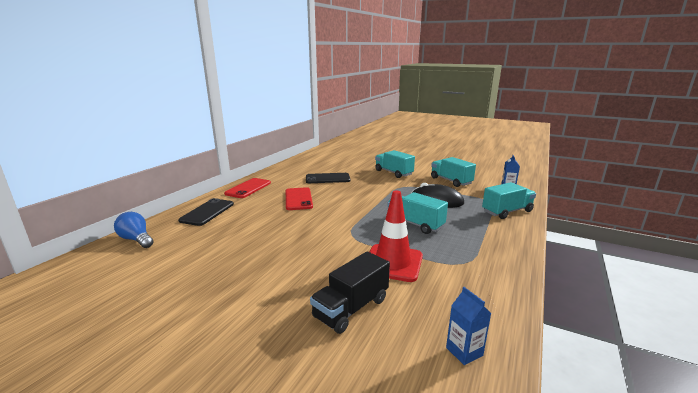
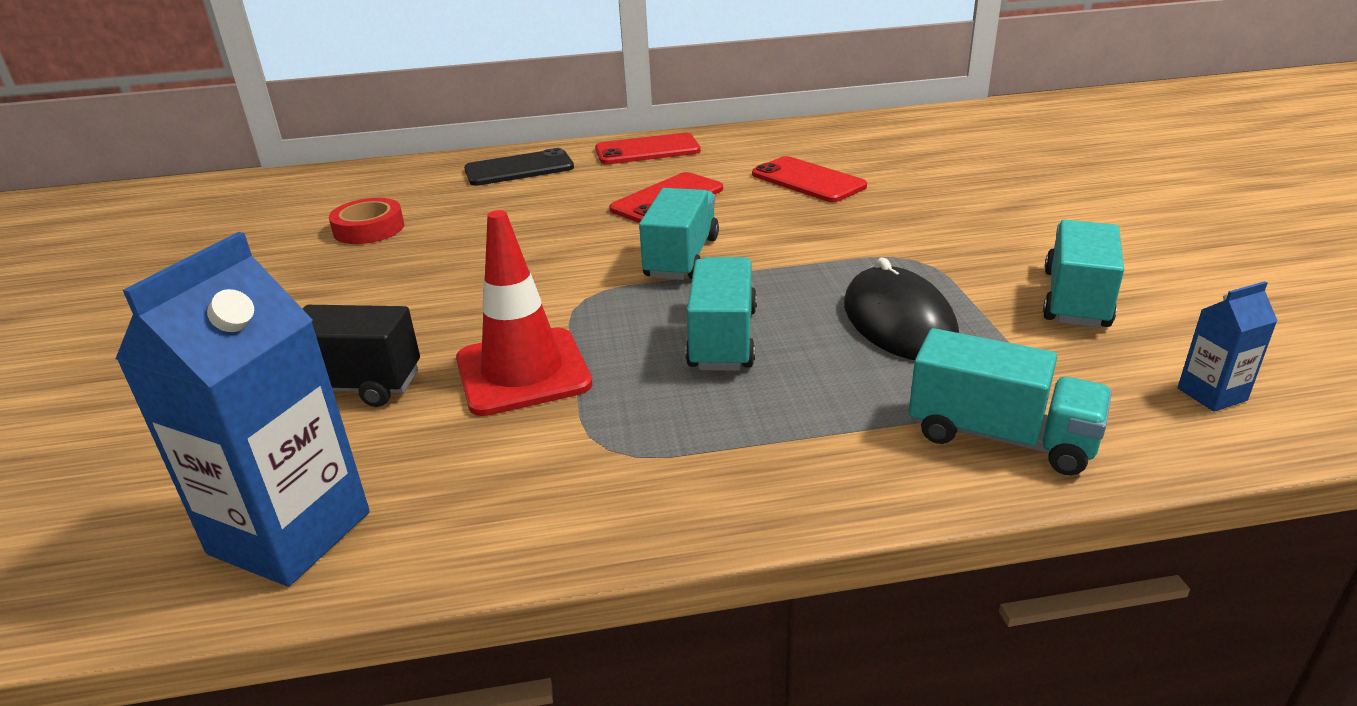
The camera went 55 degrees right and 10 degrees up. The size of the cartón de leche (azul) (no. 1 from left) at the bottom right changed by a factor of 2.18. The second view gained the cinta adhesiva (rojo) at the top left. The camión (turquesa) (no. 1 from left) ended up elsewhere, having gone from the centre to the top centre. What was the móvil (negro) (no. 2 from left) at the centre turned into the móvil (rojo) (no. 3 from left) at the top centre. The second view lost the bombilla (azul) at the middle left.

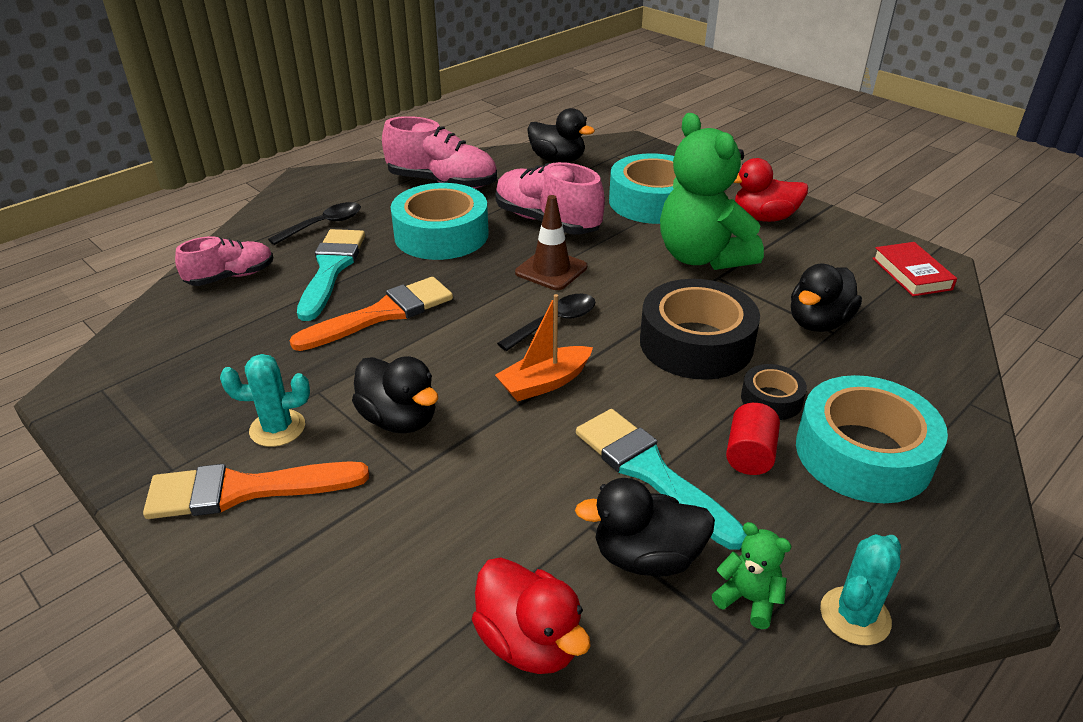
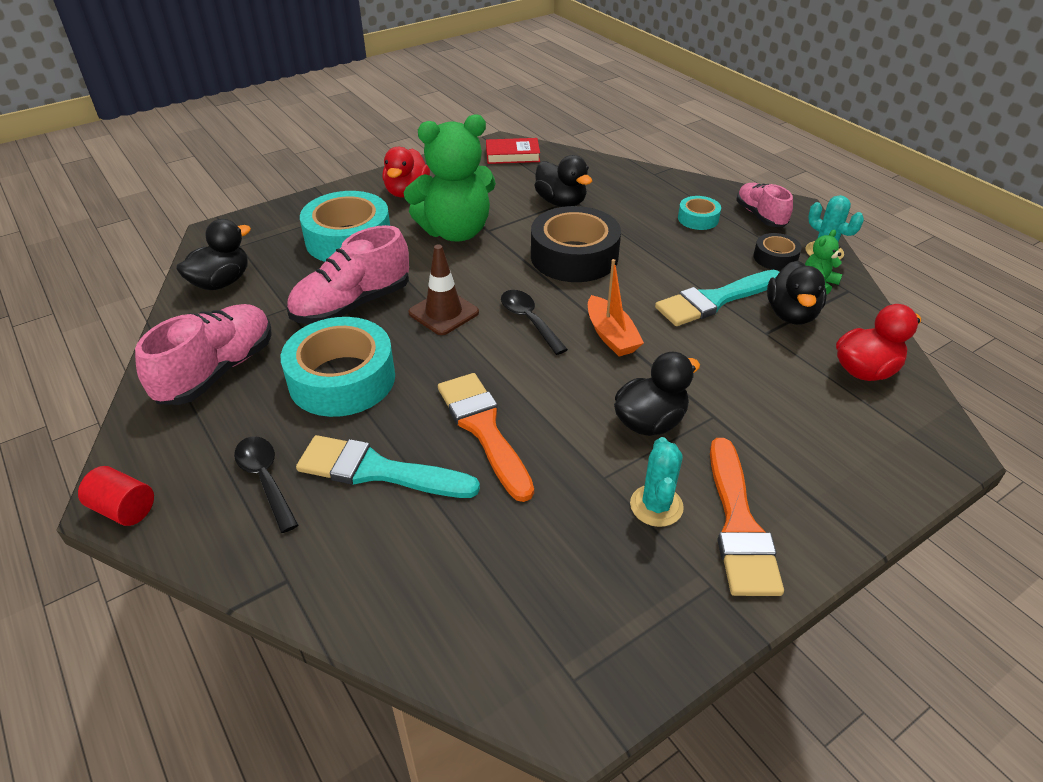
The camera went 80 degrees left and 5 degrees up. The cilindro (rojo) ended up elsewhere, having gone from the middle right to the middle left. The size of the cinta adhesiva (turquesa) (no. 3 from left) at the middle right changed by a factor of 0.49. The zapato (rosa) (no. 1 from left in the first image) ended up elsewhere, having gone from the middle left to the top right. The cinta adhesiva (negro) (no. 2 from left) ended up elsewhere, having gone from the middle right to the top right.

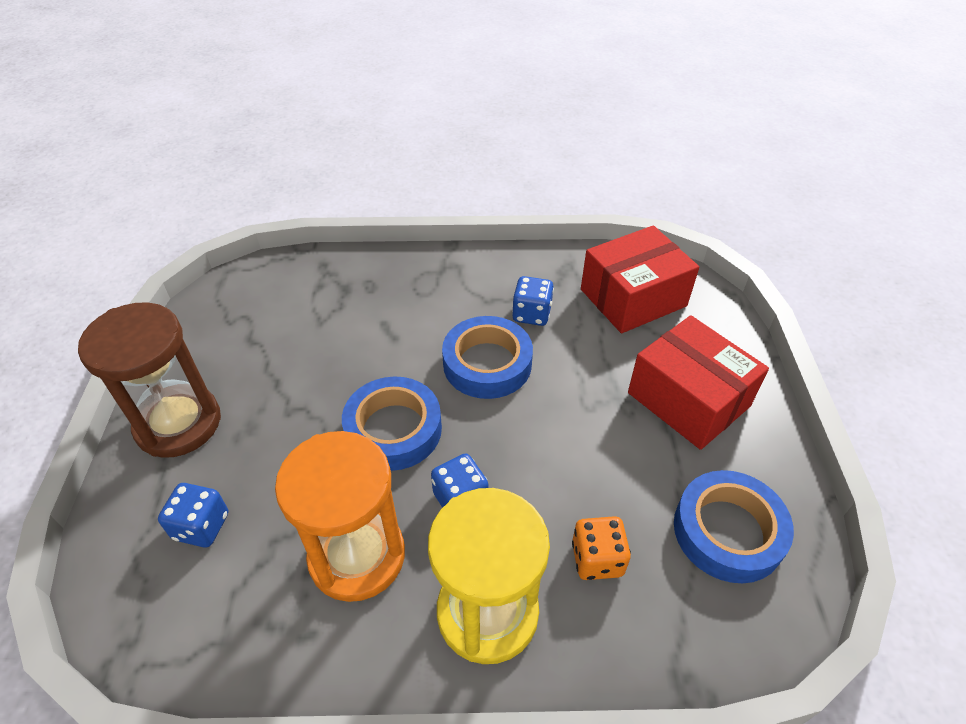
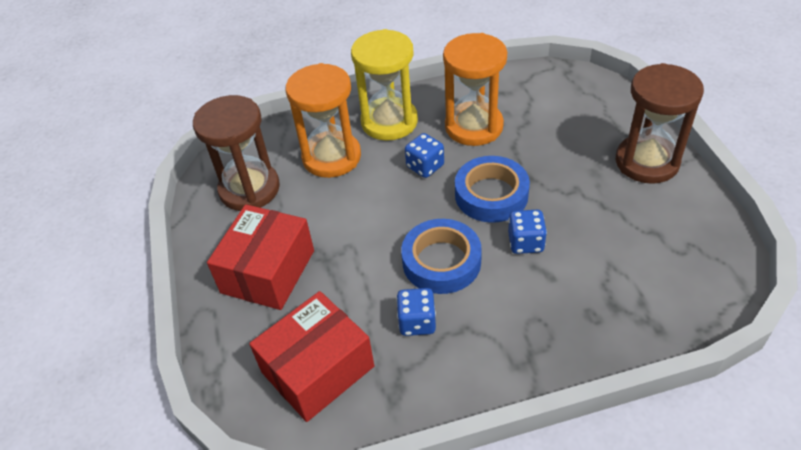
The camera went 170 degrees right and 0 degrees up. Where the cinta adhesiva (azul) (no. 3 from left) stood at the bottom right, the reloj de arena (marrón) (no. 1 from left) came to stand at the middle left. The caja (rojo) (no. 2 from left in the first image) at the middle right ended up facing another way, 75 degrees clockwise from before. Where the dado (naranja) stood at the bottom centre, the reloj de arena (naranja) (no. 1 from left) came to stand at the top centre. The dado (azul) (no. 1 from left in the first image) ended up elsewhere, having gone from the bottom left to the centre.

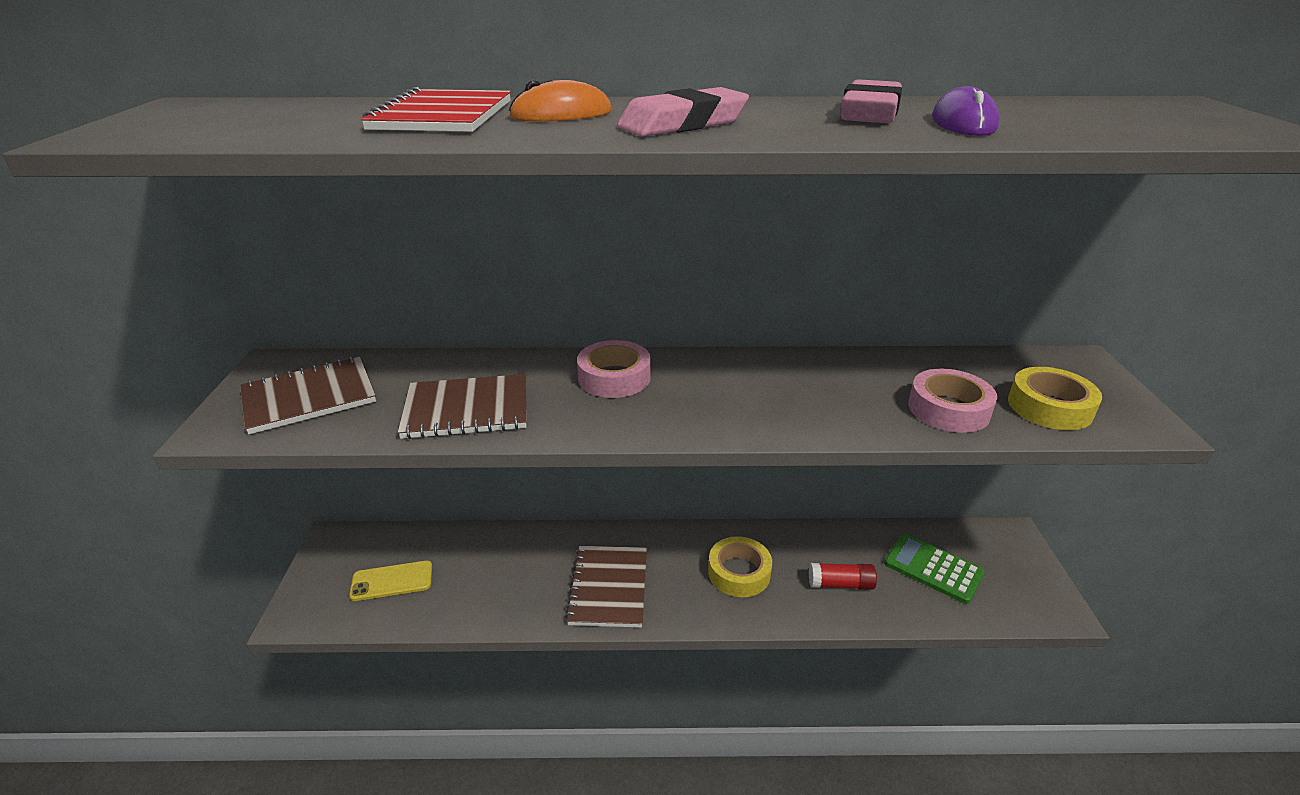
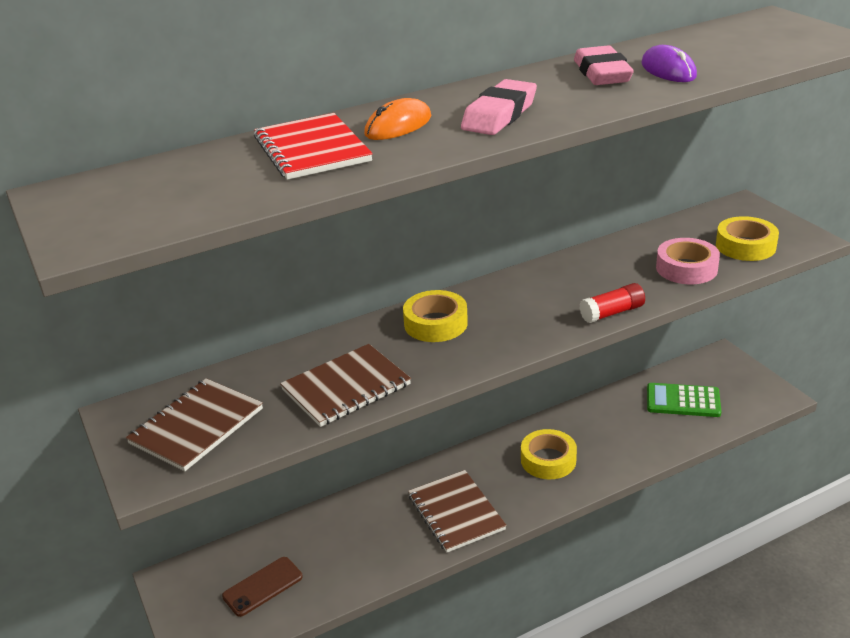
The camera went 25 degrees left and 0 degrees up. What was the móvil (amarillo) at the bottom left turned into the móvil (marrón) at the bottom left. What was the cinta adhesiva (rosa) (no. 1 from left) at the centre turned into the cinta adhesiva (amarillo) (no. 1 from left) at the centre. The barra de pegamento (rojo) ended up elsewhere, having gone from the bottom centre to the middle right.

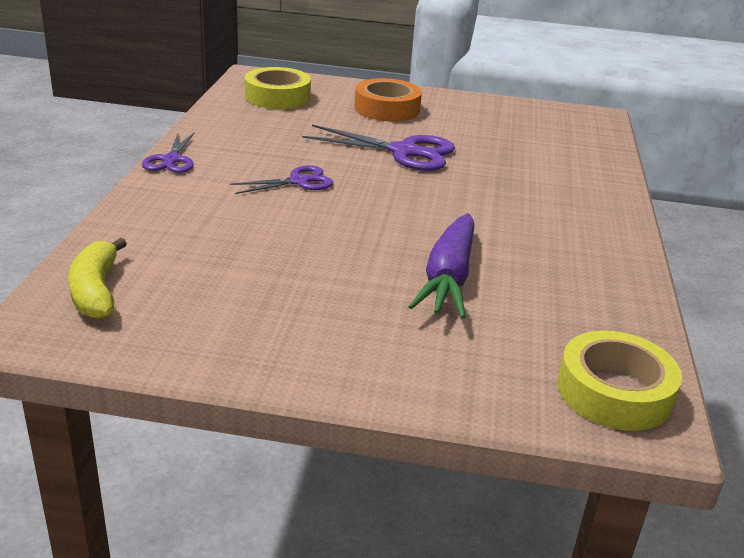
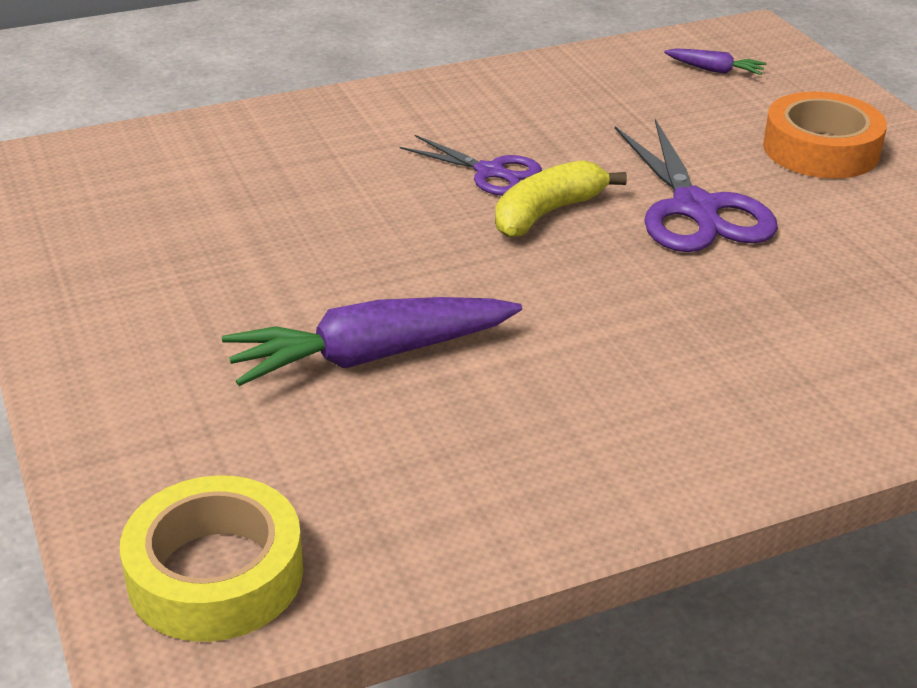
The camera went 60 degrees right and 5 degrees up. The plátano (amarillo) ended up elsewhere, having gone from the middle left to the top centre. Where the cinta adhesiva (amarillo) (no. 1 from left) stood at the top centre, the zanahoria (morado) (no. 2 from left) came to stand at the top right. The second view lost the tijeras (morado) (no. 1 from left) at the top left.

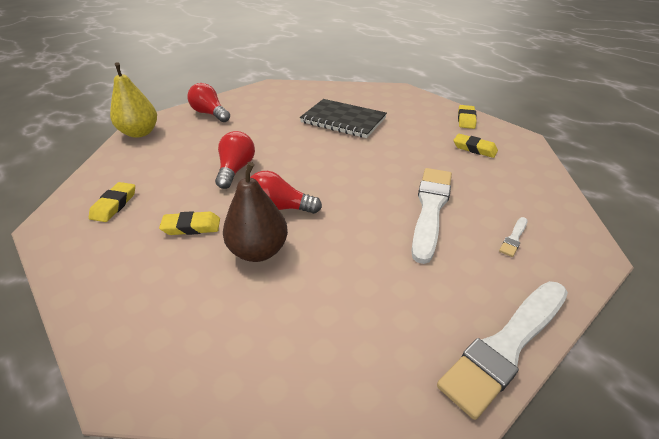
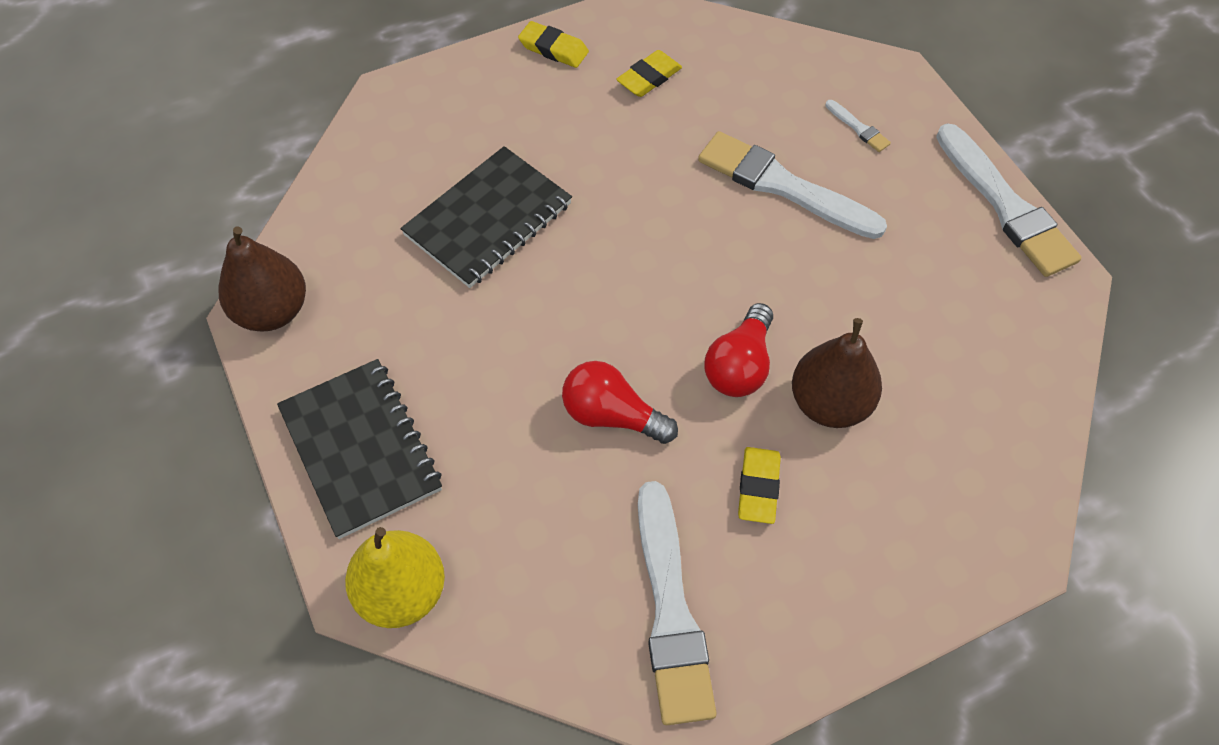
The camera went 75 degrees left and 20 degrees up. The second view gained the pera (marrón) (no. 1 from left) at the middle left. Where the bombilla (rojo) (no. 1 from left) stood at the top left, the cuaderno (negro) (no. 1 from left) came to stand at the middle left. Where the goma de borrar (amarillo) (no. 1 from left) stood at the middle left, the pincel (blanco) (no. 1 from left) came to stand at the bottom centre.

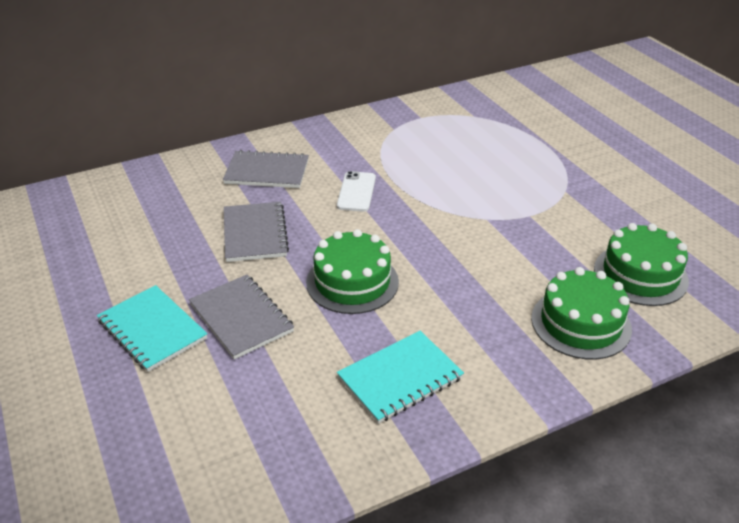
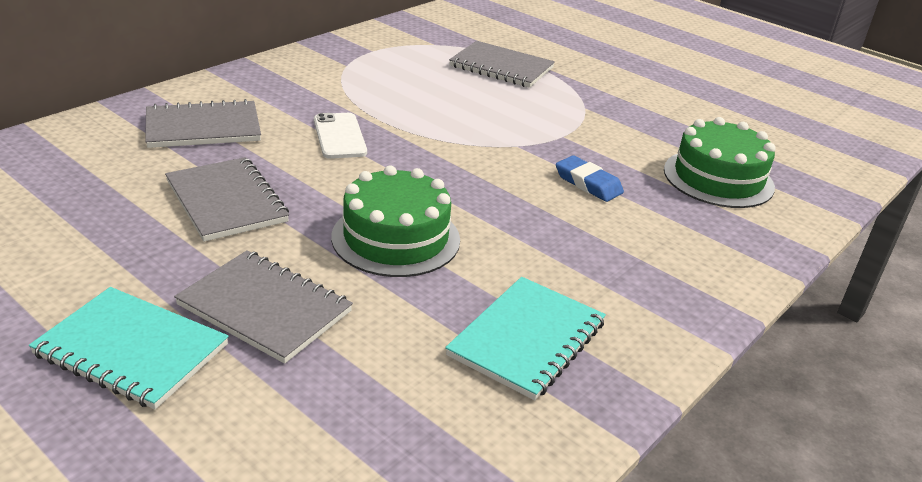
The camera went 25 degrees left and 5 degrees down. The second view gained the cuaderno (gris) (no. 4 from left) at the top centre. The second view gained the goma de borrar (azul) at the centre. The second view lost the tarta (verde) (no. 2 from left) at the middle right.

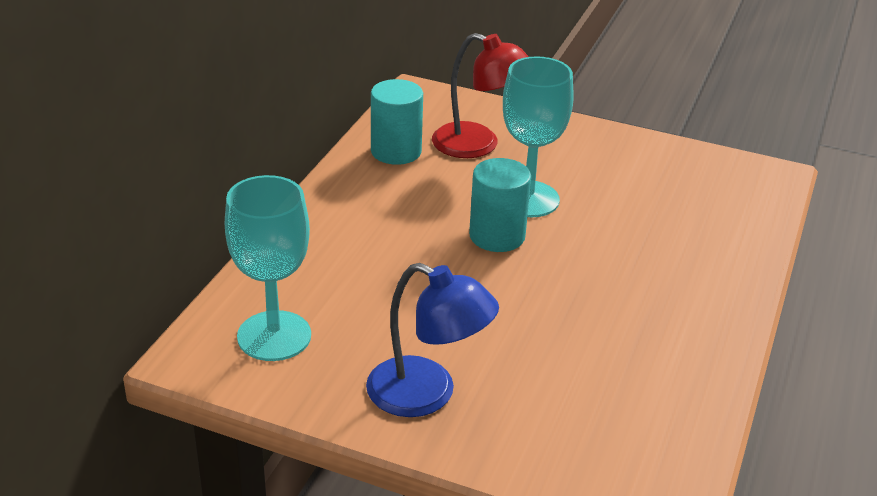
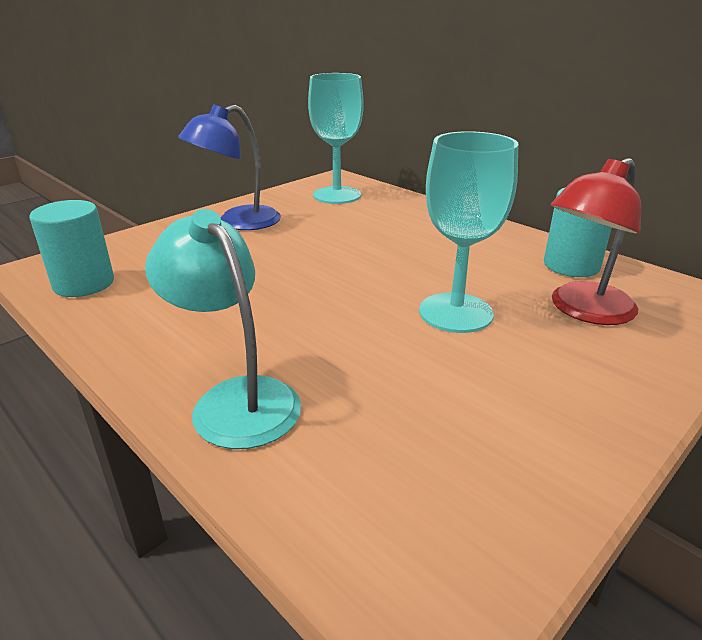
The camera went 115 degrees right and 5 degrees down. The cilindro (turquesa) (no. 2 from left in the first image) ended up elsewhere, having gone from the centre to the middle left. The second view gained the lámpara (turquesa) at the middle left.

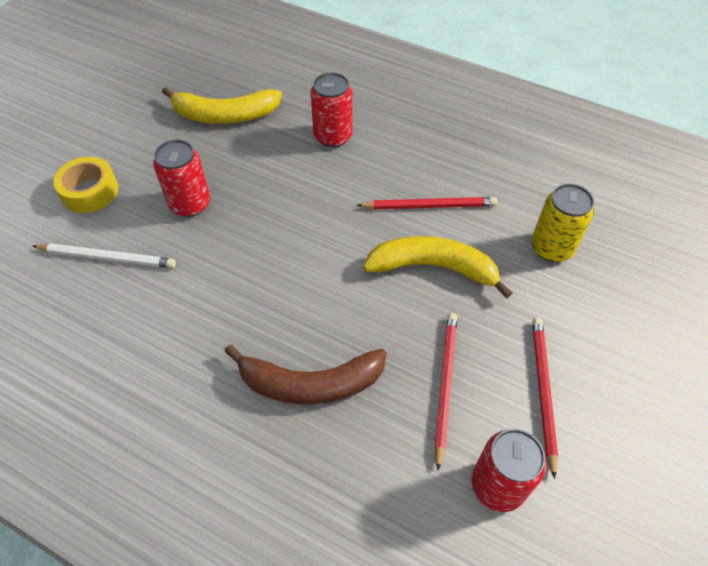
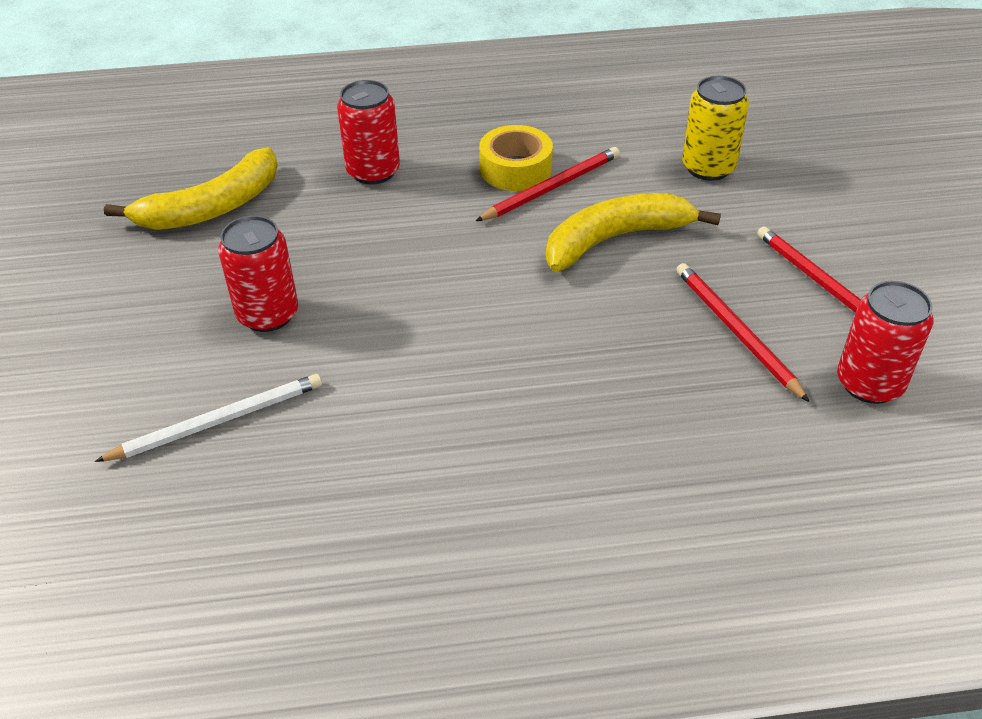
The camera went 35 degrees left and 10 degrees down. The cinta adhesiva (amarillo) ended up elsewhere, having gone from the top left to the top centre. The second view lost the plátano (marrón) at the centre.

